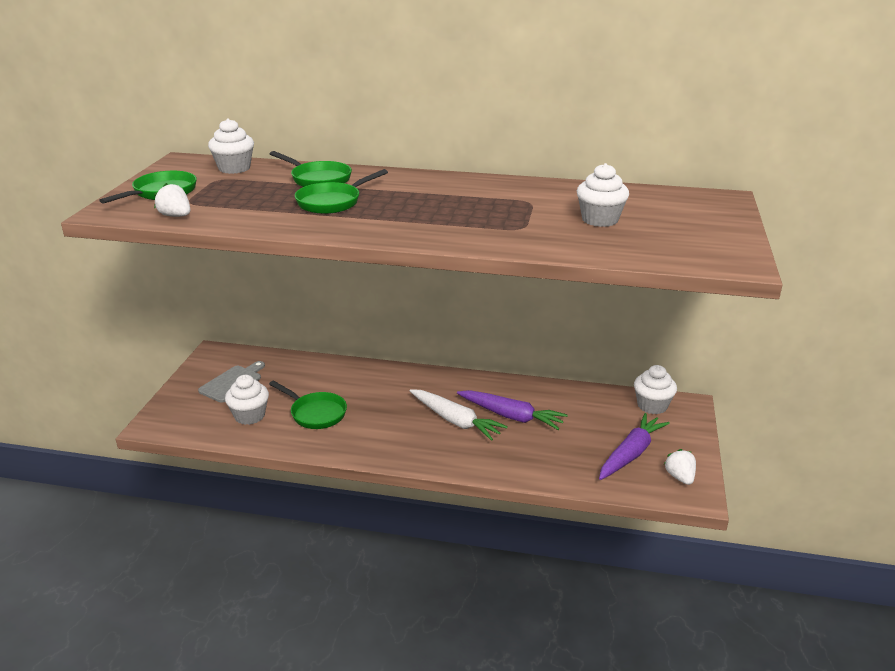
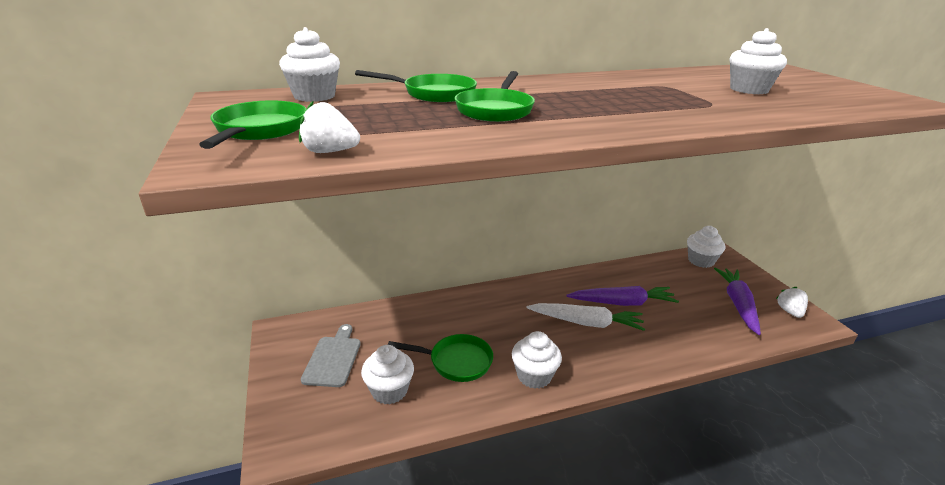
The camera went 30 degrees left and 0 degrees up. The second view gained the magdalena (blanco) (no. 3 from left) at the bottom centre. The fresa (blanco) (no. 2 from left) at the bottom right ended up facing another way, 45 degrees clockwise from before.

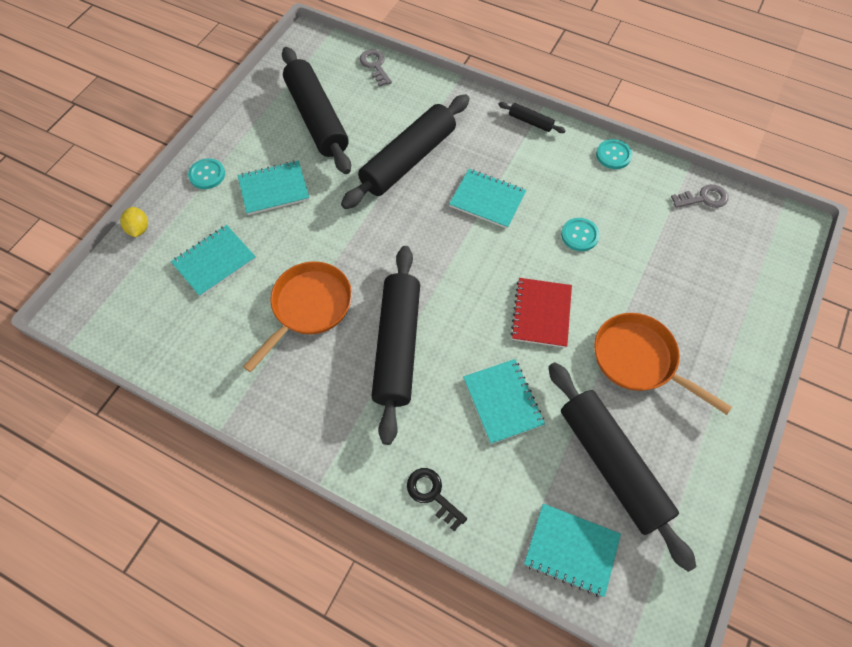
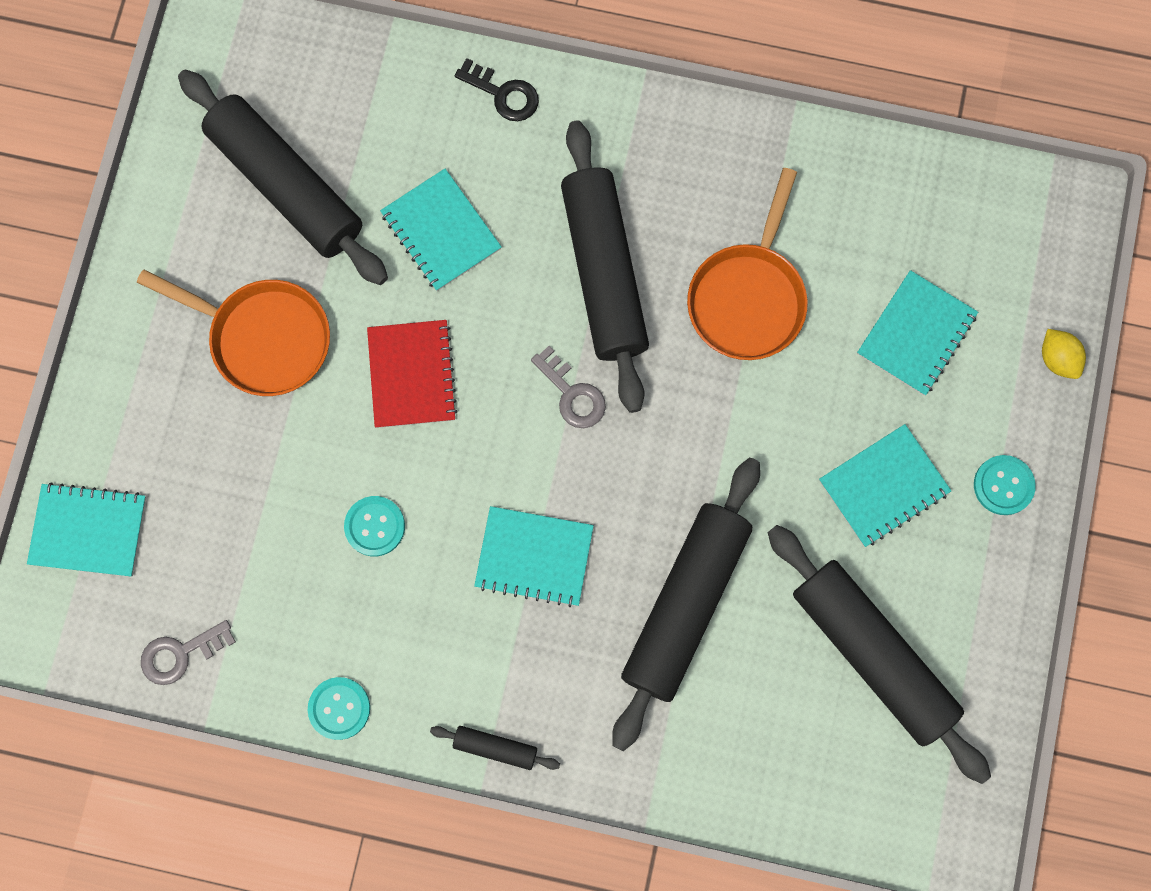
The camera went 165 degrees right and 15 degrees up. The cuaderno (turquesa) (no. 5 from left in the first image) ended up elsewhere, having gone from the bottom right to the middle left. The llave (gris) (no. 1 from left in the first image) ended up elsewhere, having gone from the top centre to the centre.

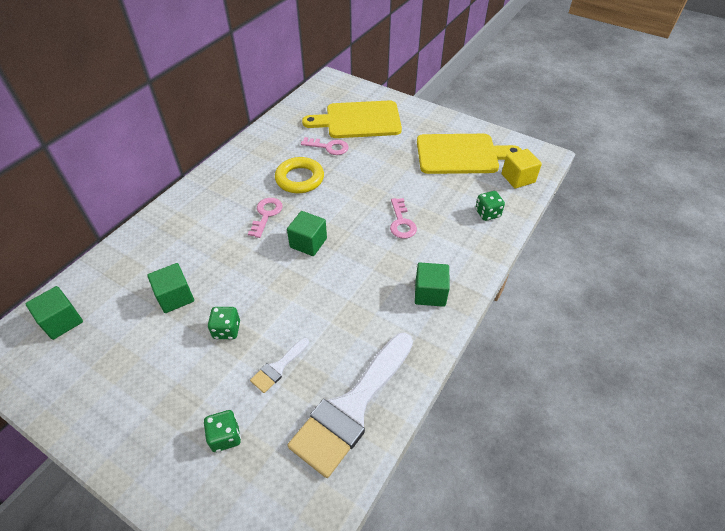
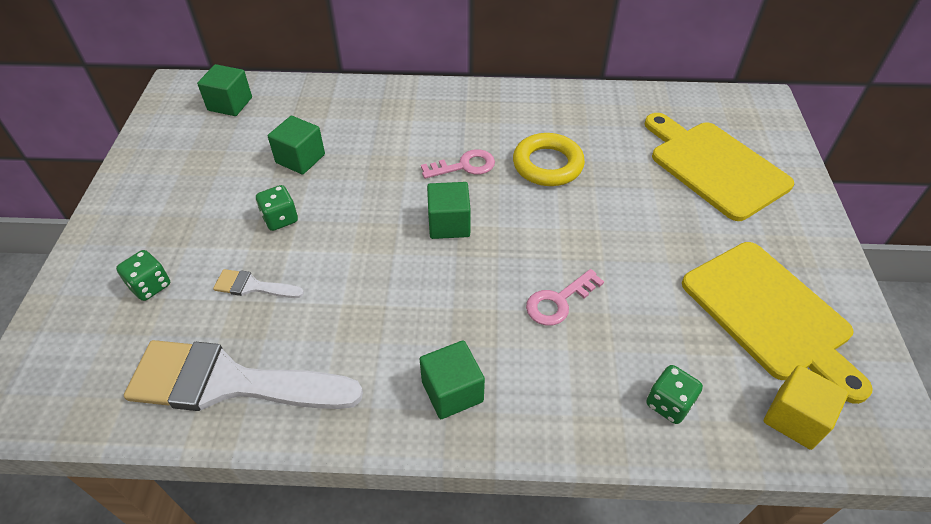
The camera went 60 degrees right and 0 degrees up. The second view lost the llave (rosa) (no. 2 from left) at the top centre.

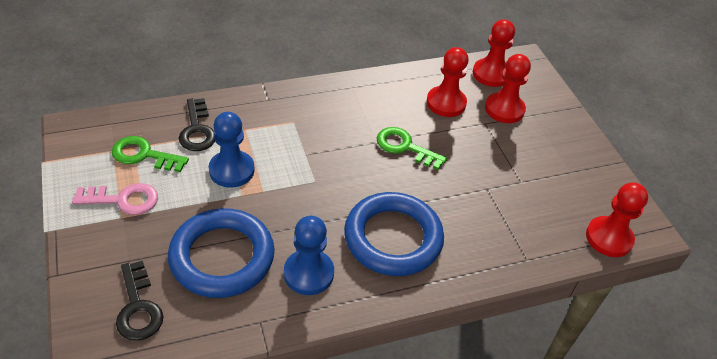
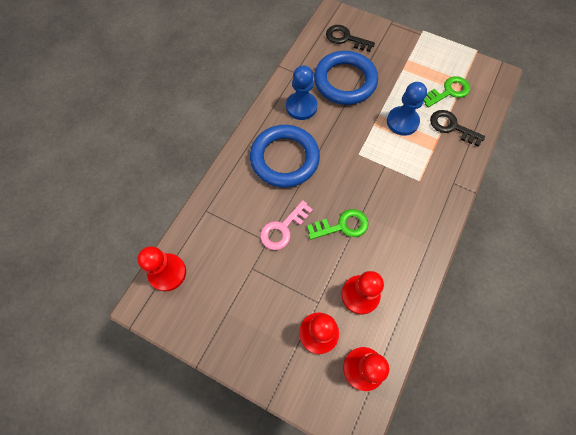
The camera went 140 degrees right and 20 degrees up. The llave (rosa) ended up elsewhere, having gone from the middle left to the centre.

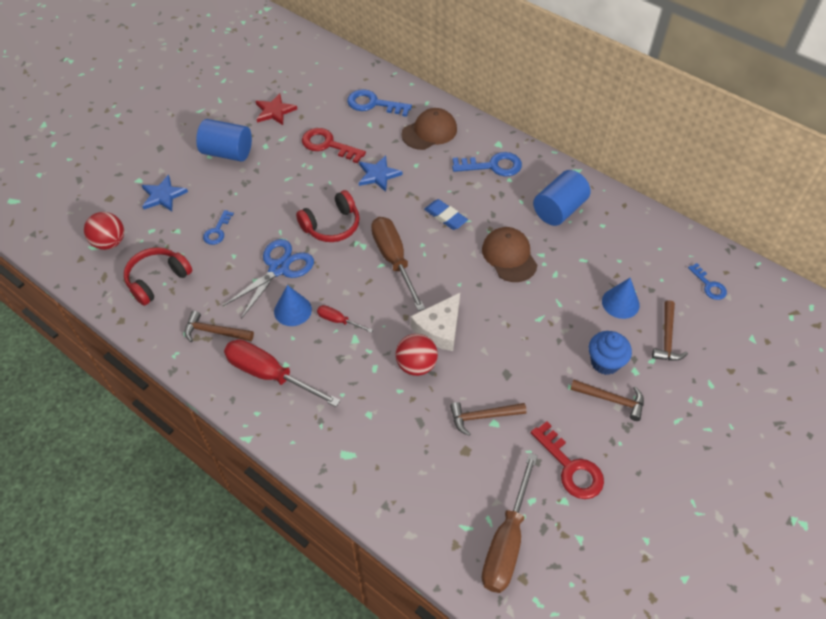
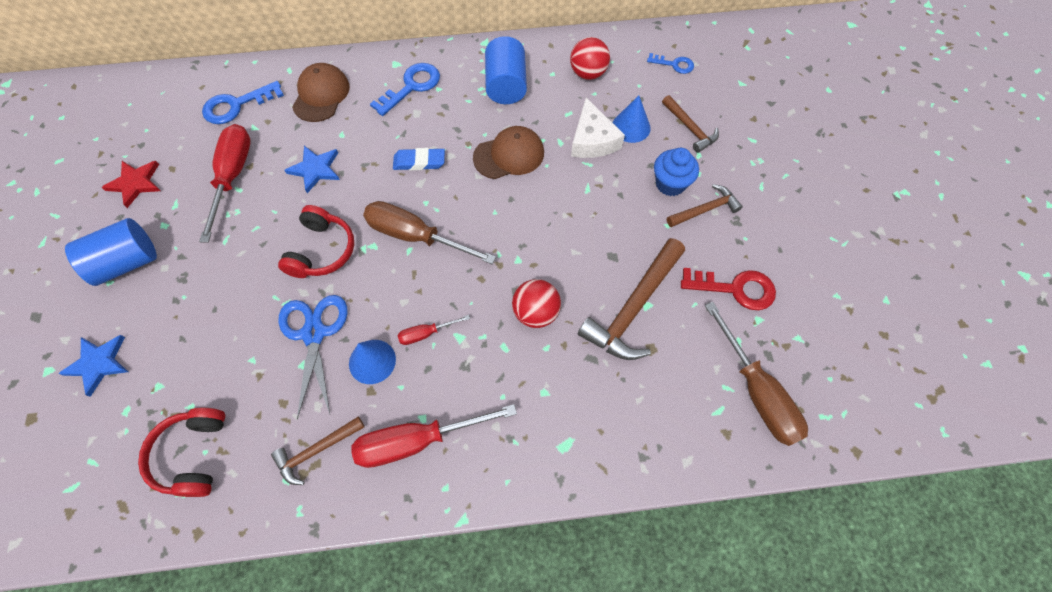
The camera went 45 degrees left and 10 degrees up. Where the llave (rojo) (no. 1 from left) stood at the top centre, the destornillador (rojo) (no. 1 from left) came to stand at the top left. The gorra (marrón) (no. 2 from left) at the centre ended up facing another way, 135 degrees clockwise from before. The pelota (rojo) (no. 1 from left in the first image) ended up elsewhere, having gone from the middle left to the top centre. The queso (blanco) ended up elsewhere, having gone from the centre to the top centre. The size of the martillo (marrón) (no. 2 from left) at the bottom centre changed by a factor of 1.75. The second view lost the llave (azul) (no. 1 from left) at the middle left.

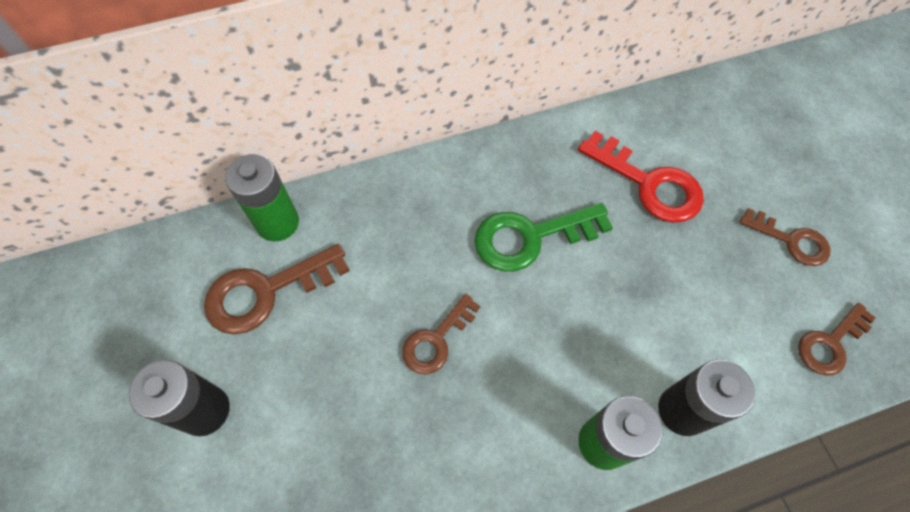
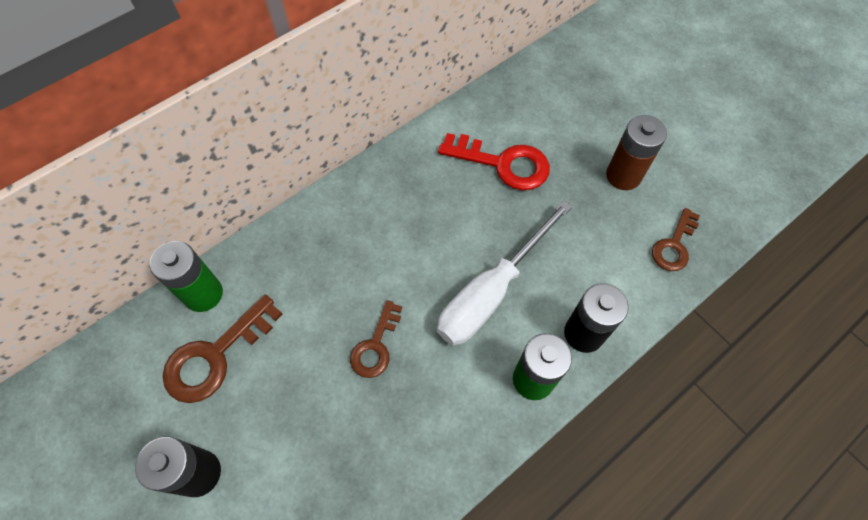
The camera went 20 degrees left and 0 degrees up. The second view gained the destornillador (blanco) at the centre. Where the llave (marrón) (no. 3 from left) stood at the middle right, the pila (marrón) came to stand at the top right. The second view lost the llave (verde) at the centre.

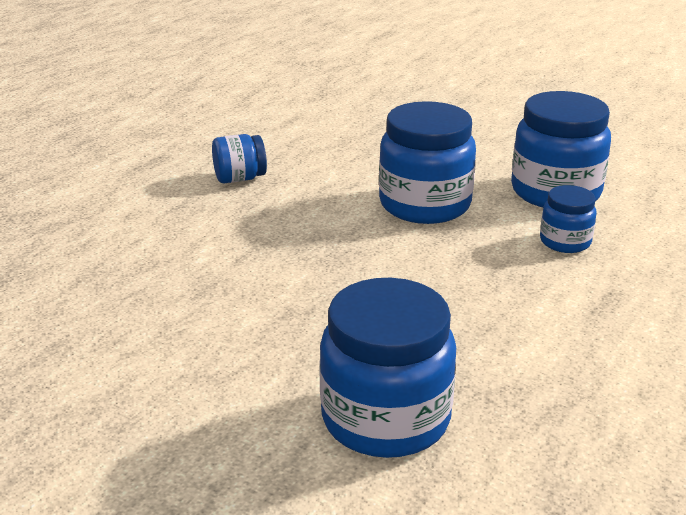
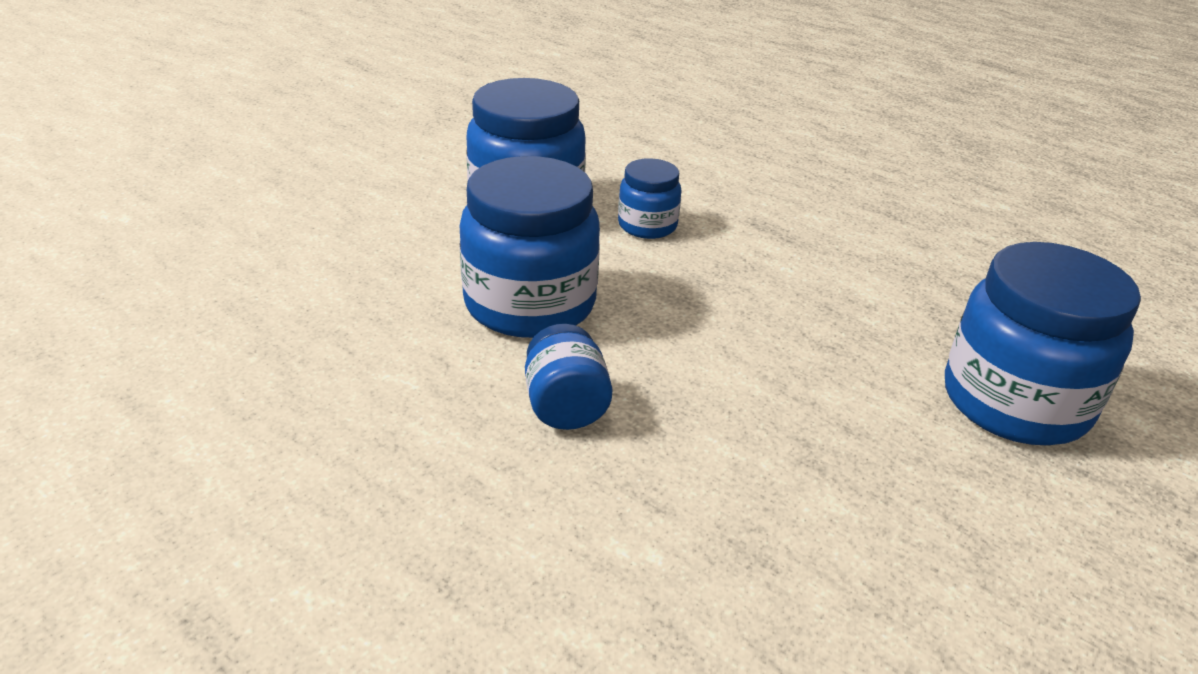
The camera went 85 degrees left and 5 degrees up. The tarro (azul) (no. 1 from left in the first image) ended up elsewhere, having gone from the top centre to the centre.

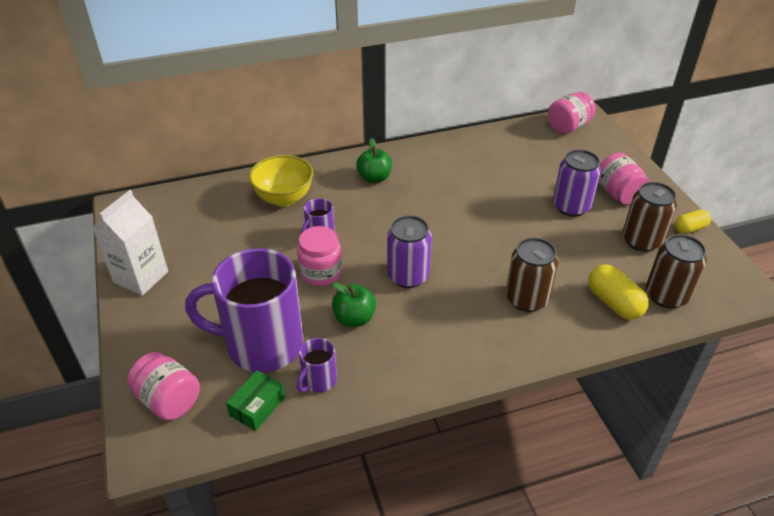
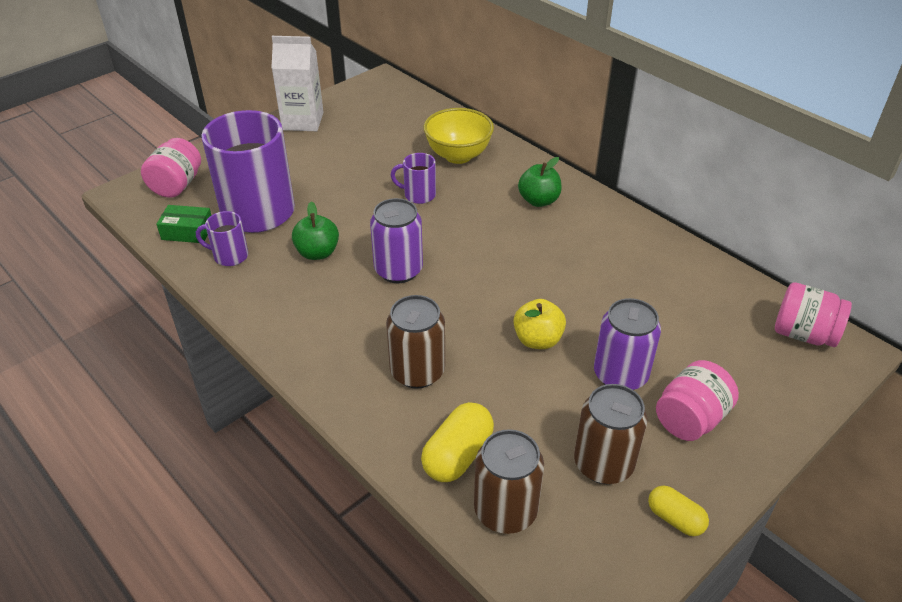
The camera went 65 degrees right and 0 degrees up. The second view gained the manzana (amarillo) at the centre. The second view lost the tarro (rosa) (no. 2 from left) at the centre.

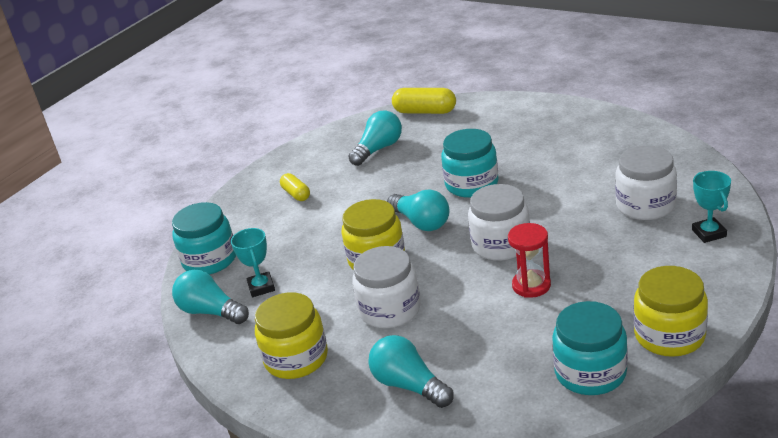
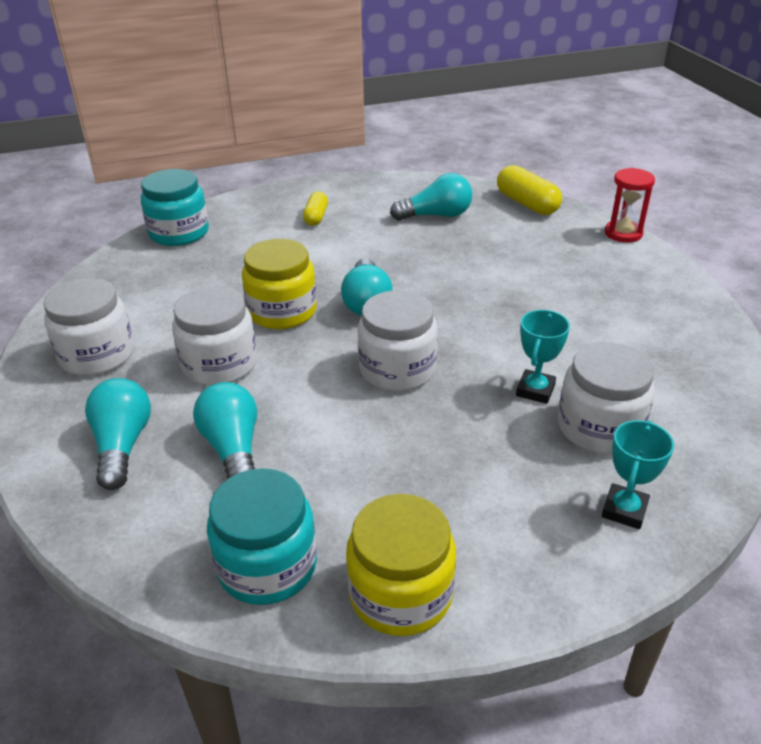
The camera went 35 degrees right and 5 degrees up. What was the tarro (amarillo) (no. 1 from left) at the bottom centre turned into the tarro (blanco) (no. 1 from left) at the middle left. The bombilla (turquesa) (no. 1 from left in the first image) ended up elsewhere, having gone from the bottom left to the middle left. The trofeo (turquesa) (no. 1 from left) ended up elsewhere, having gone from the middle left to the middle right. The reloj de arena (rojo) ended up elsewhere, having gone from the middle right to the top right. The second view lost the tarro (turquesa) (no. 2 from left) at the centre.

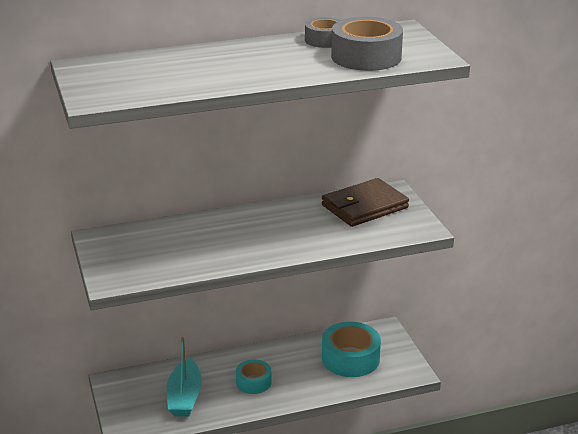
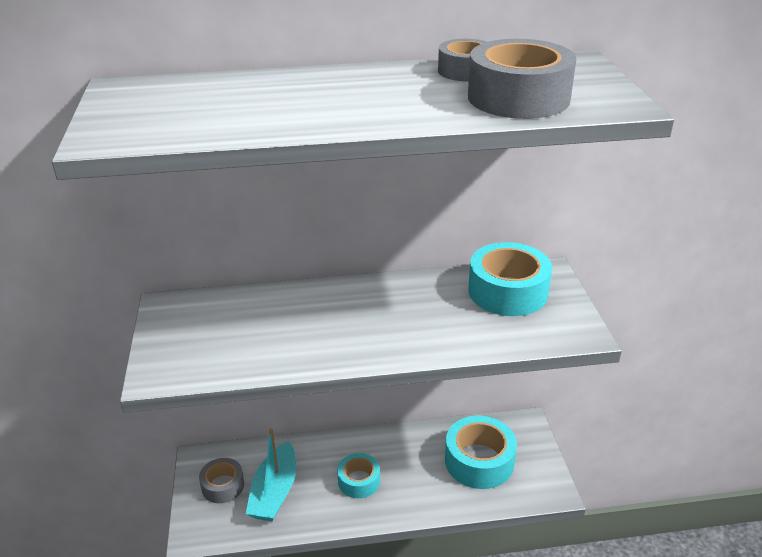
The camera went 10 degrees right and 5 degrees up. The second view gained the cinta adhesiva (gris) (no. 1 from left) at the bottom left. Where the cartera (marrón) stood at the centre, the cinta adhesiva (turquesa) (no. 3 from left) came to stand at the middle right.

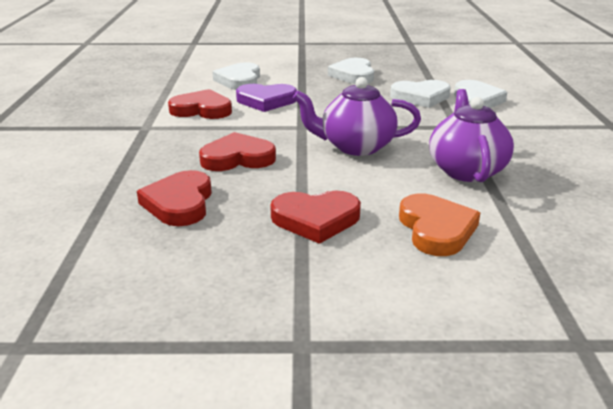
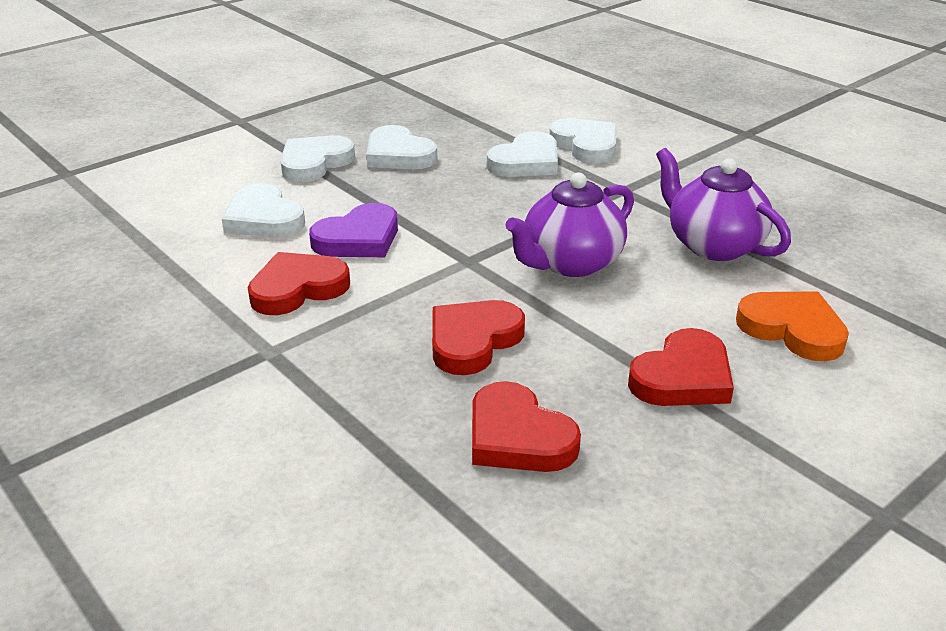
The camera went 40 degrees left and 5 degrees up. The second view gained the corazón (blanco) (no. 2 from left) at the top centre.

